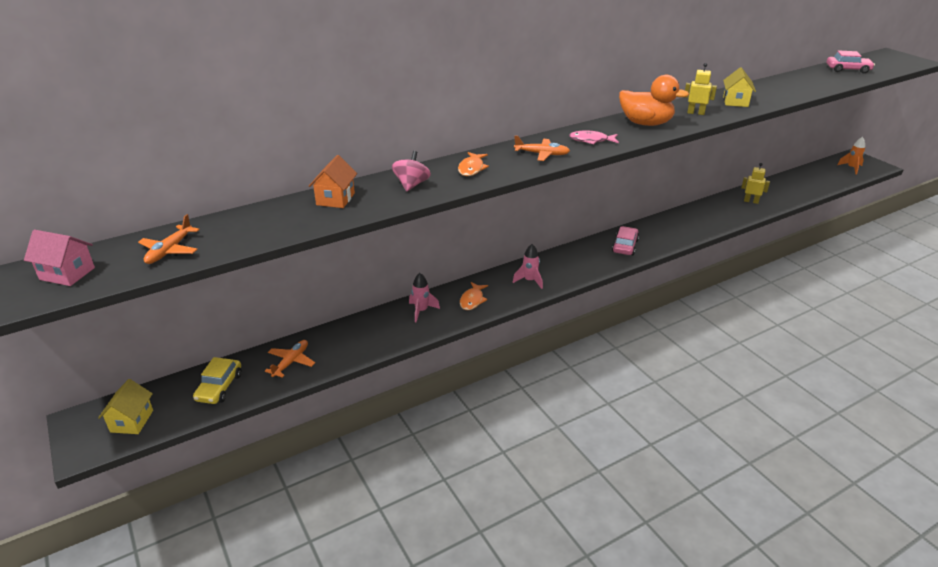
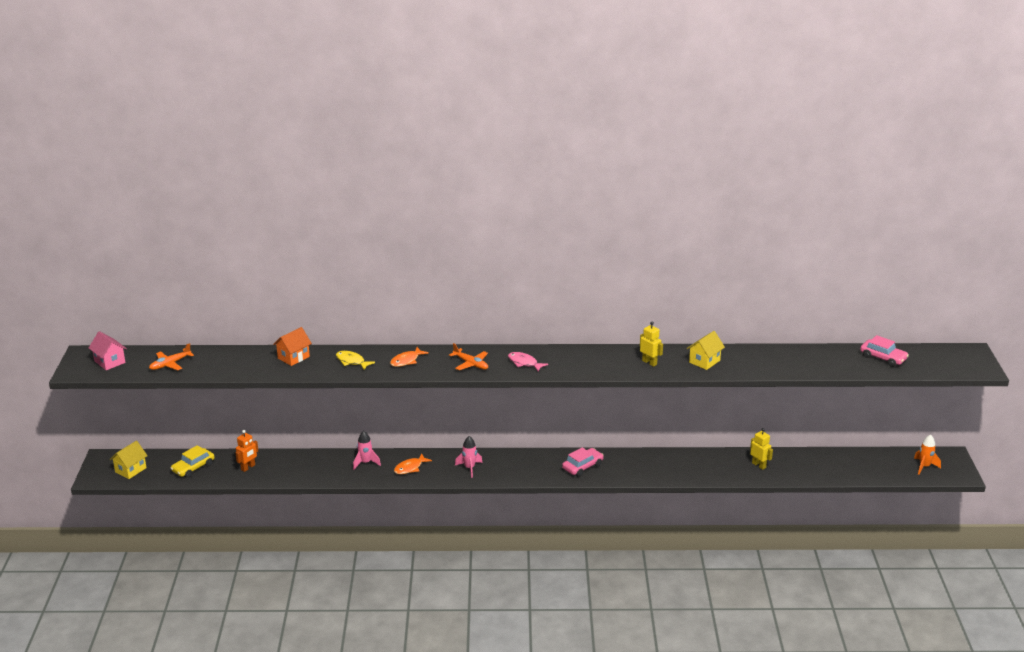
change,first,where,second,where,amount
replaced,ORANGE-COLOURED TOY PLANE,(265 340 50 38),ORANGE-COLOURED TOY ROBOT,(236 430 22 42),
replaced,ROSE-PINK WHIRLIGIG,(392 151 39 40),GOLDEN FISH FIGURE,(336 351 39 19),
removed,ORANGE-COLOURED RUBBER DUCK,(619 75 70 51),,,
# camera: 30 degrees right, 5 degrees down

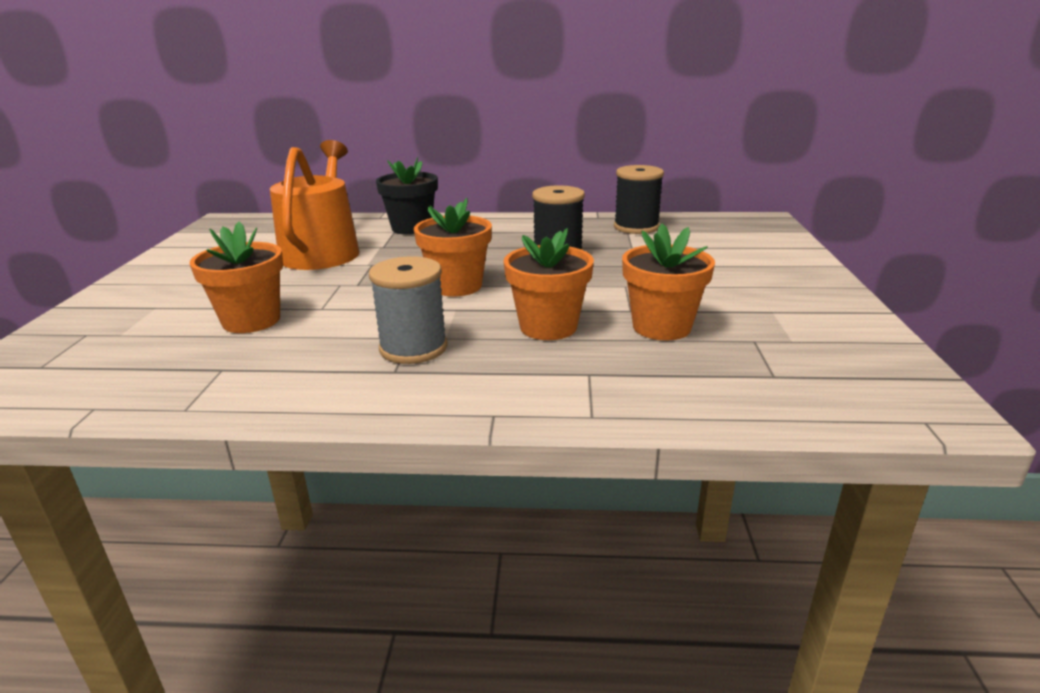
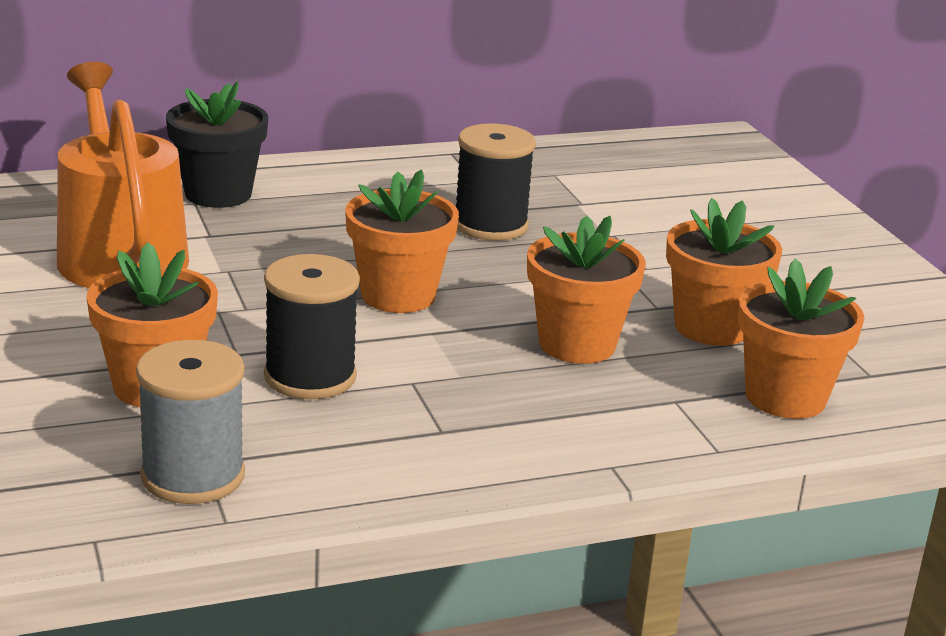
change,first,where,second,where,amount
moved,ASH-GREY REEL OF THREAD,(369 256 79 108),,(136 340 109 164),
moved,EBONY REEL OF THREAD,(614 165 50 69),,(264 254 96 145),
added,,,ORANGE-COLOURED POTTED PLANT,(738 259 126 160),
# camera: 25 degrees left, 0 degrees up

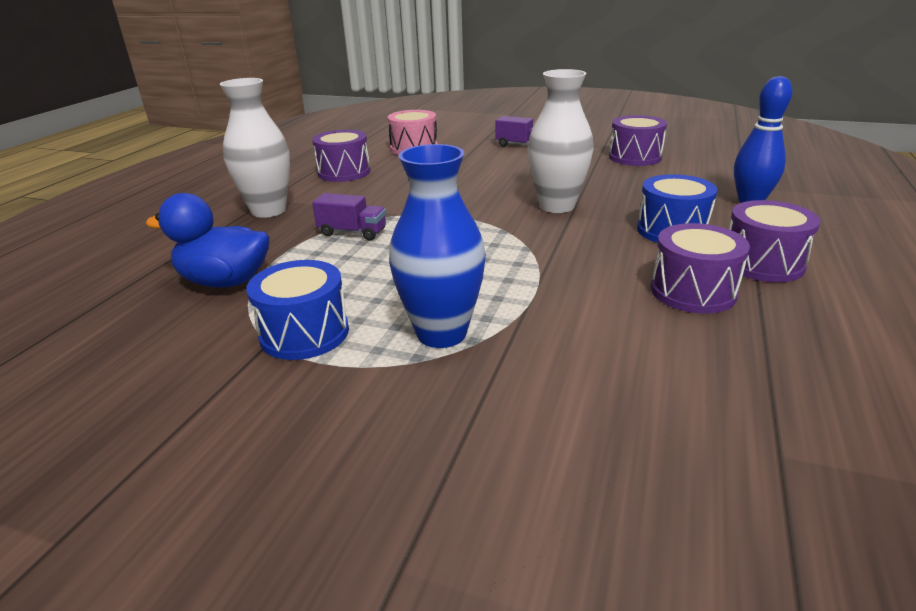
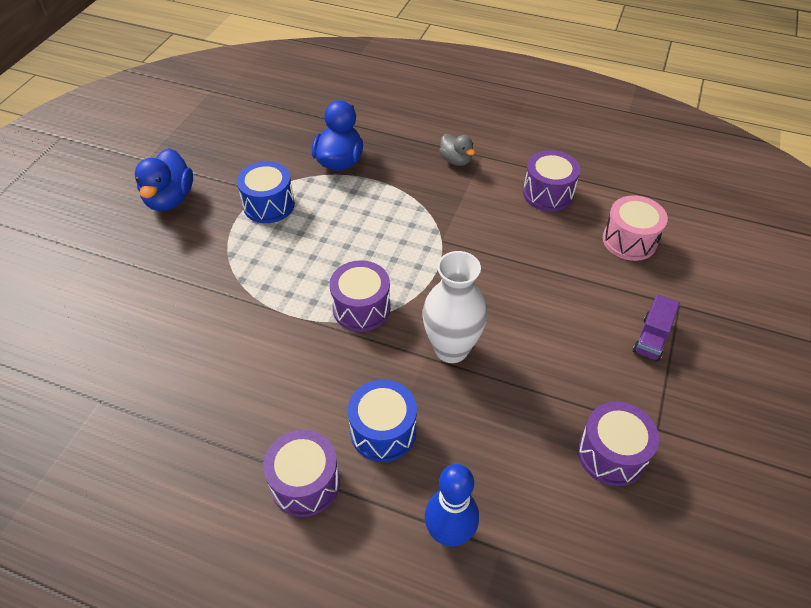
change,first,where,second,where,amount
replaced,SNOW-WHITE TALL VASE,(220 78 70 140),ASH-GREY RUBBER DUCK,(439 134 36 32),
removed,ROYAL PURPLE LORRY,(312 193 74 48),,,
removed,BLUE TALL VASE,(389 144 97 204),,,
moved,ROYAL PURPLE DRUM,(651 223 99 90),,(329 260 62 72),
added,,,BLUE RUBBER DUCK,(135 148 58 63),
# camera: 90 degrees right, 20 degrees up

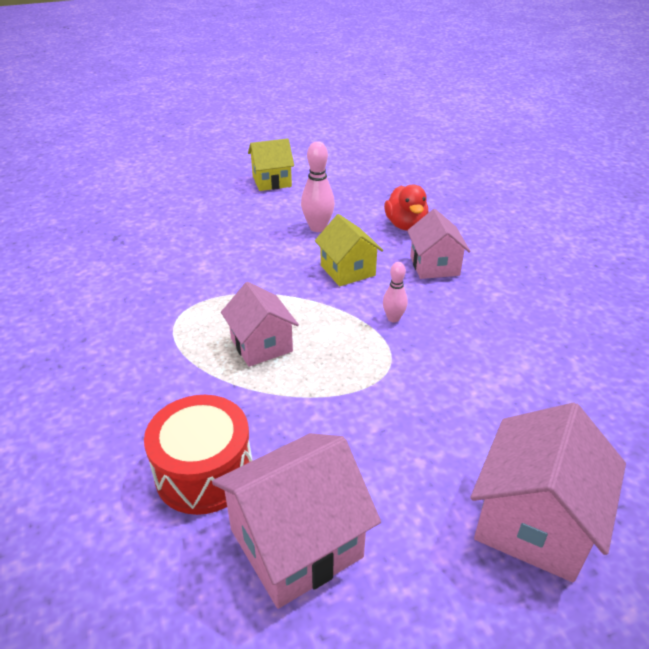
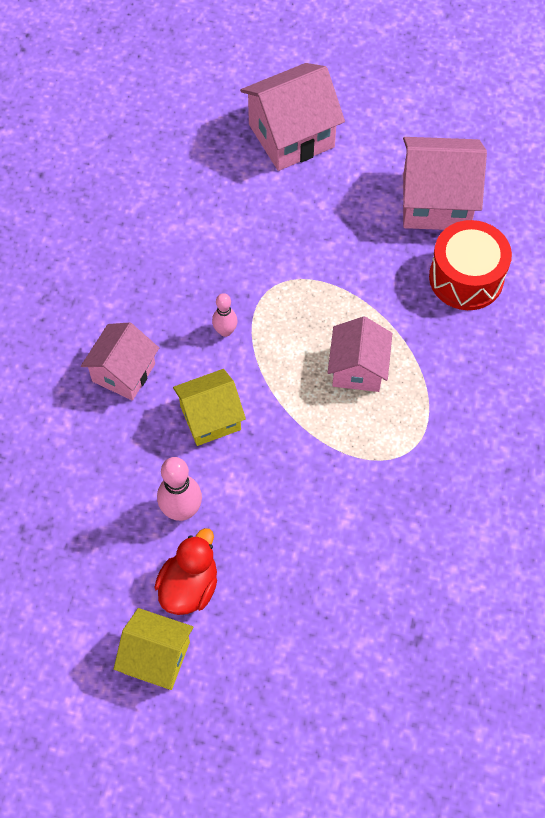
change,first,where,second,where,amount
turned,GOLDEN HOUSE,(315 214 68 72),,(173 369 73 77),60 degrees clockwise
moved,RED RUBBER DUCK,(384 185 44 46),,(154 528 63 87),
# camera: 145 degrees left, 25 degrees up

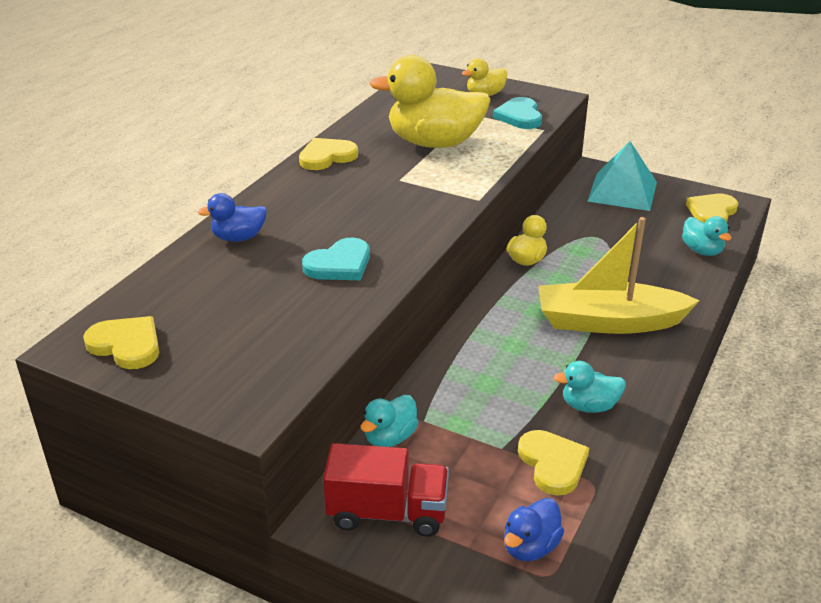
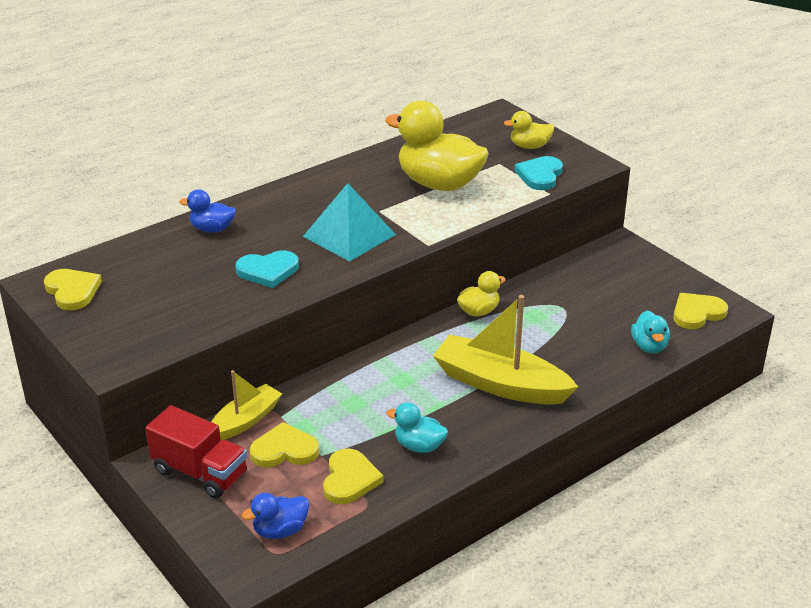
change,first,where,second,where,amount
moved,GOLDEN LOVE HEART,(299 138 59 32),,(250 422 69 45),
replaced,TURQUOISE RUBBER DUCK,(360 395 59 52),GOLDEN TOY BOAT,(211 370 71 70),
moved,TURQUOISE SOLID PYRAMID,(587 141 70 70),,(303 183 93 79),
# camera: 25 degrees right, 0 degrees up

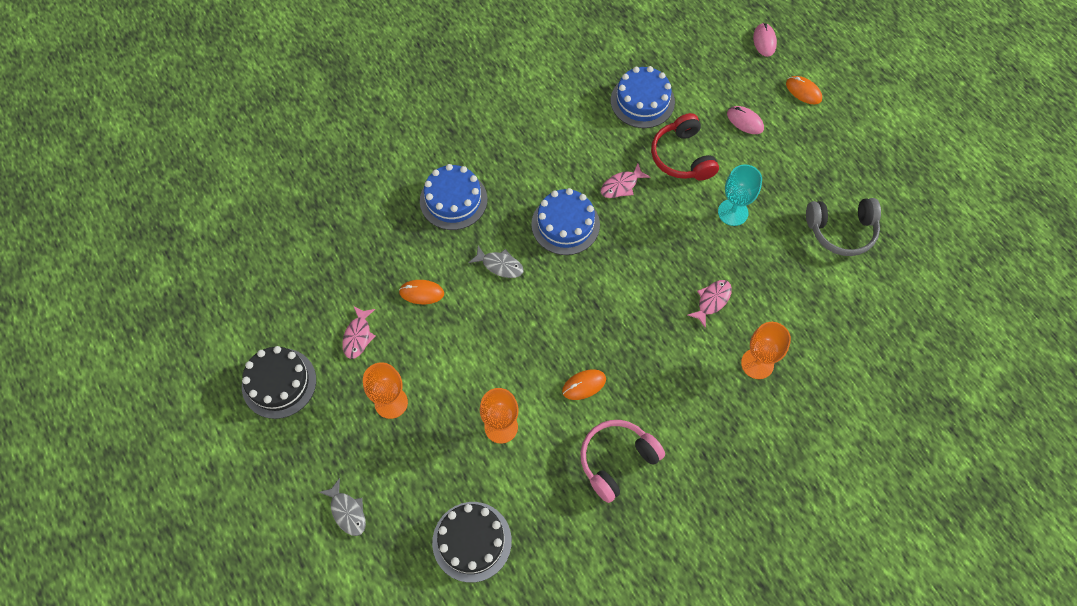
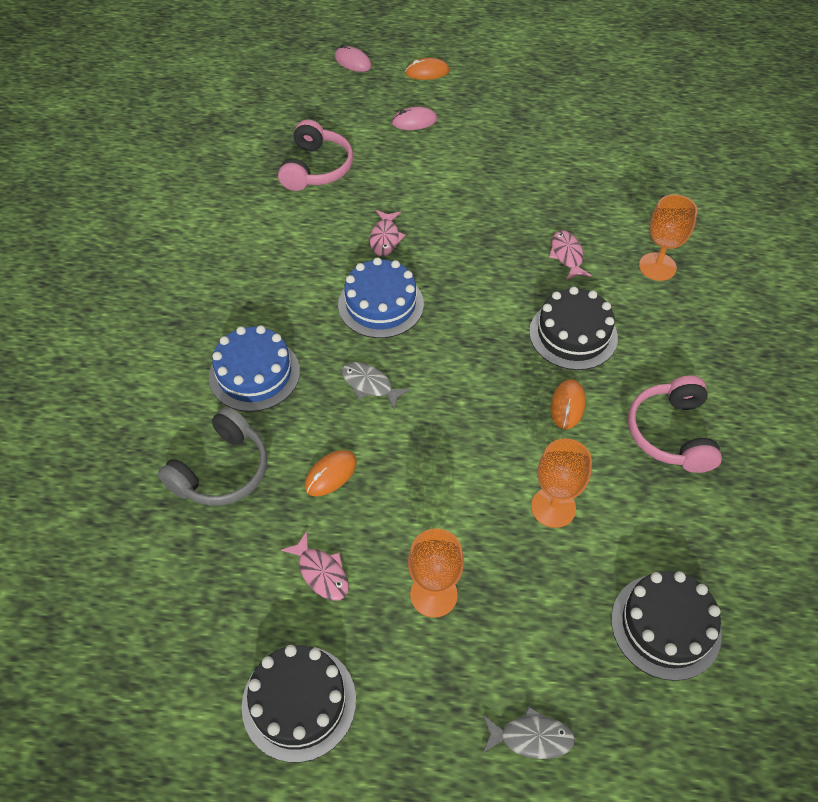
change,first,where,second,where,amount
turned,ASH-GREY FISH FIGURE,(469 246 55 32),,(342 362 68 47),120 degrees counterclockwise
replaced,BLUE LAYER CAKE,(611 66 64 62),ROSE-PINK HEADSET,(278 120 75 71),
removed,RED HEADSET,(651 113 68 68),,,
removed,TURQUOISE WINE GLASS,(718 164 44 62),,,
moved,ASH-GREY HEADSET,(806 198 75 58),,(158 407 110 99),
added,,,EBONY LAYER CAKE,(529 287 89 83),
# camera: 50 degrees left, 10 degrees down

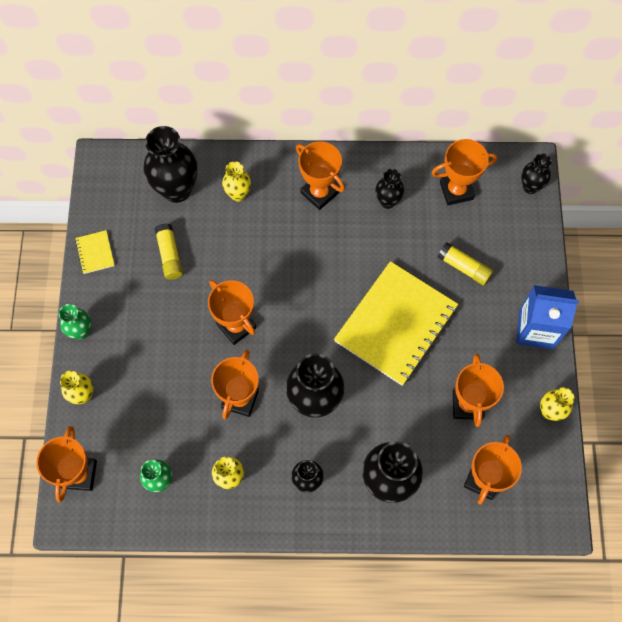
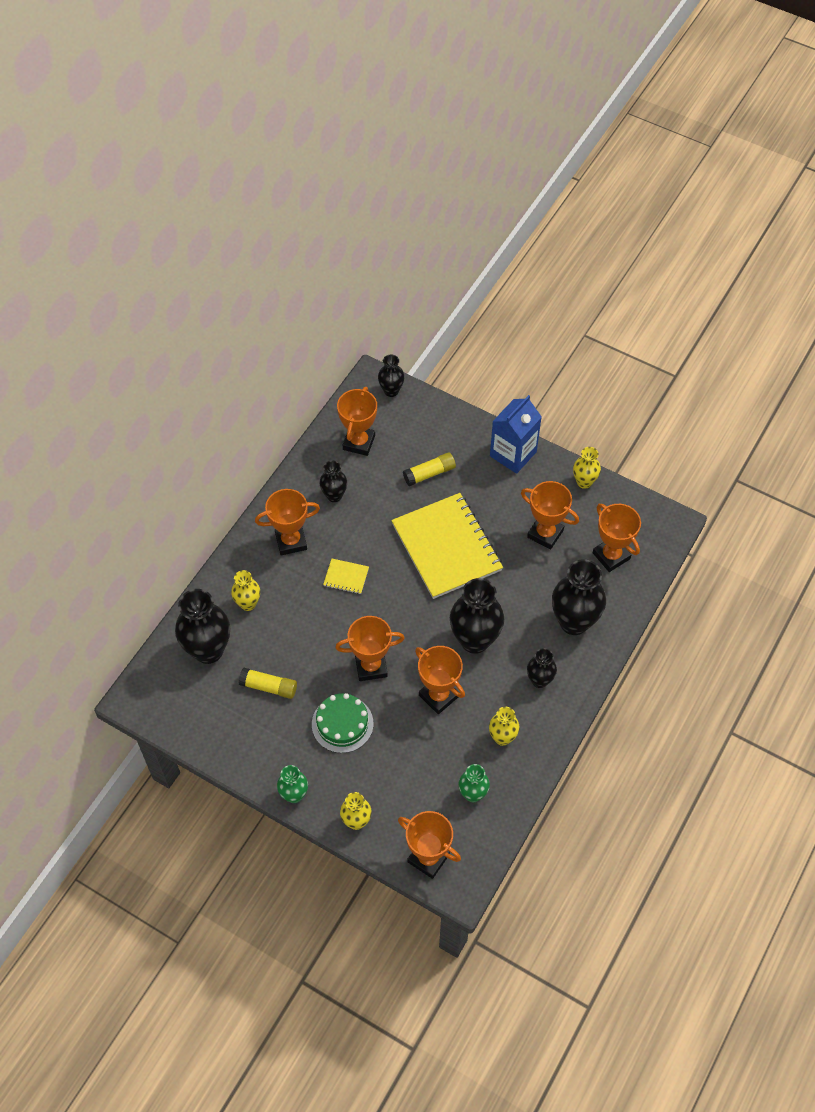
change,first,where,second,where,amount
moved,GOLDEN NOTEPAD,(75 230 40 44),,(323 559 46 35),
added,,,LEAF-GREEN LAYER CAKE,(312 693 62 60),
# camera: 60 degrees left, 10 degrees down

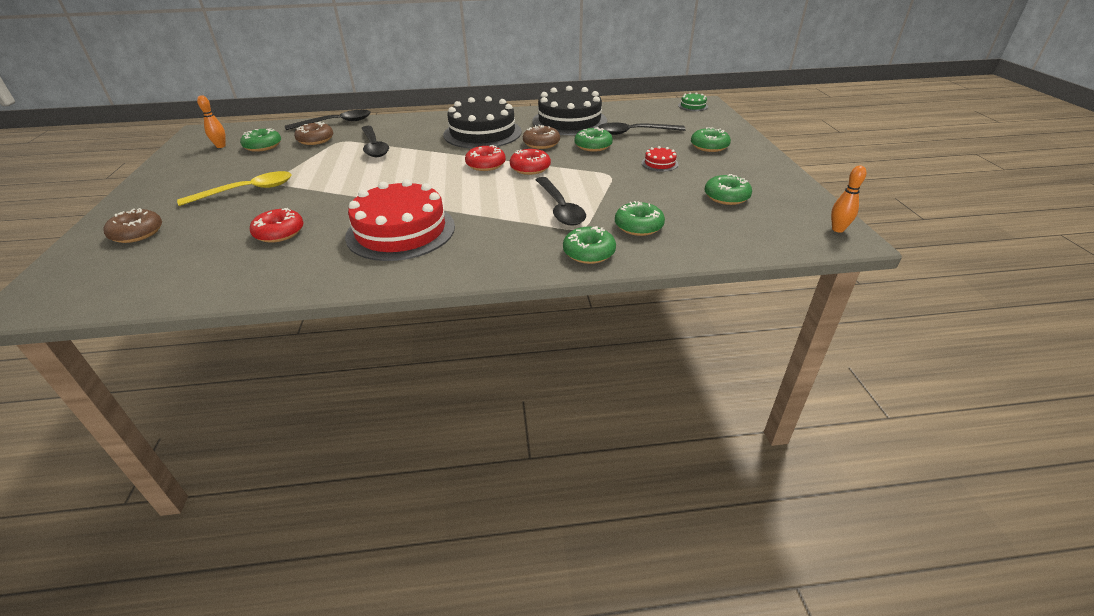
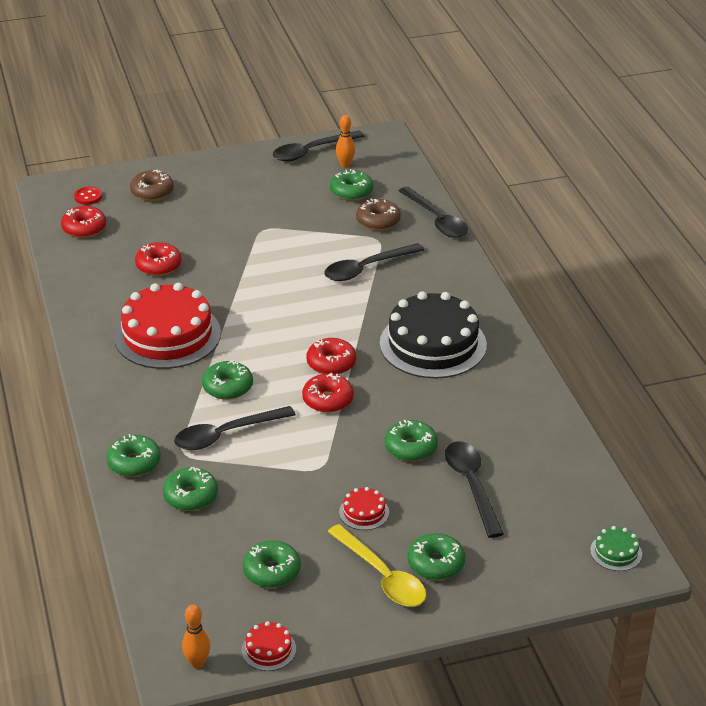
change,first,where,second,where,amount
moved,GOLDEN TABLESPOON,(177 171 115 35),,(328 524 98 83),
removed,RUSSET DONUT,(523 125 37 24),,,
removed,EBONY LAYER CAKE,(532 86 75 49),,,
added,,,RED DONUT,(61 206 45 32),
added,,,RED SEWING BUTTON,(74 187 28 18),
added,,,LEAF-GREEN DONUT,(202 360 51 40),
added,,,RED LAYER CAKE,(241 621 55 50),
added,,,EBONY TABLESPOON,(273 131 92 30),
# camera: 80 degrees right, 0 degrees up

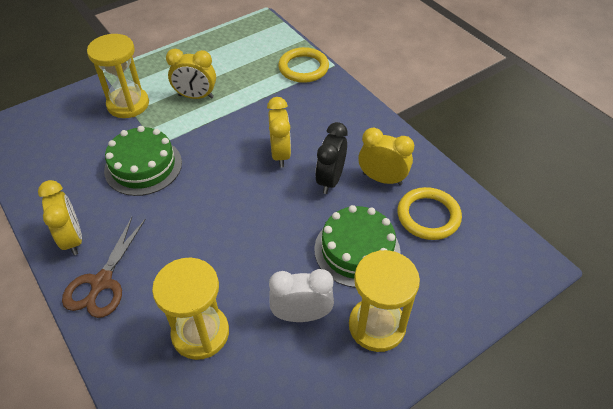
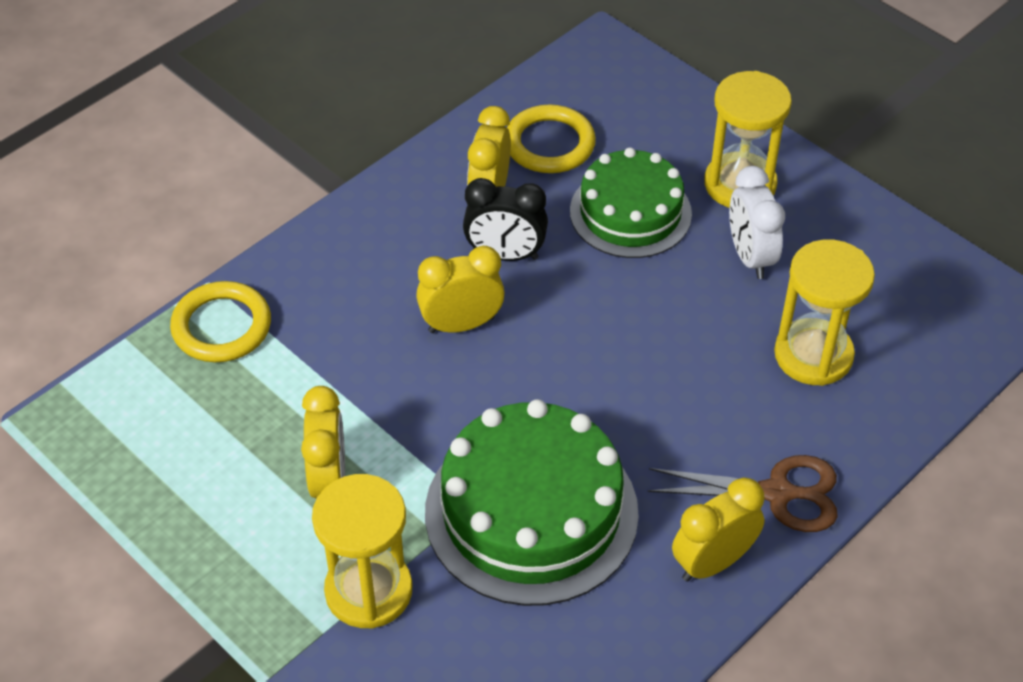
change,first,where,second,where,amount
resized,LEAF-GREEN LAYER CAKE,(104 126 78 70),,(425 399 214 207),x1.52
# camera: 100 degrees left, 0 degrees up

